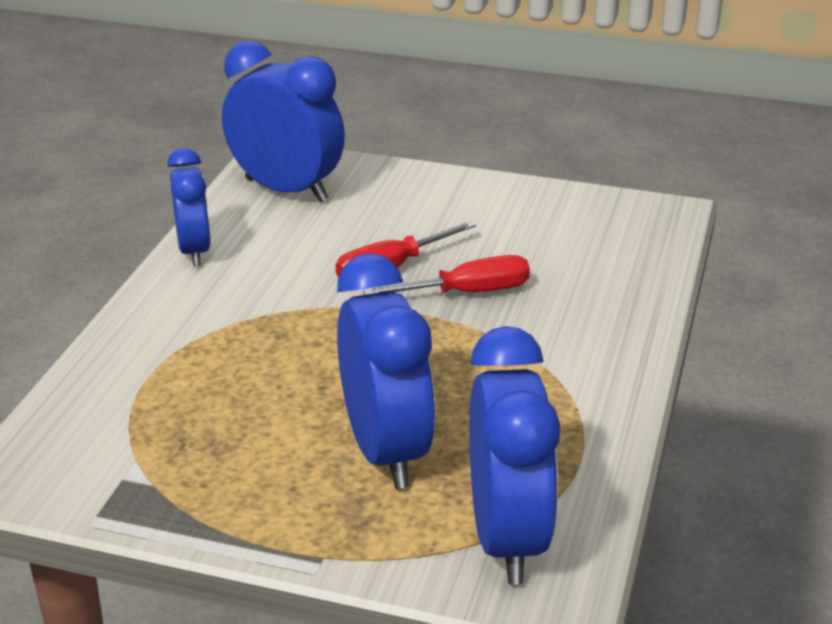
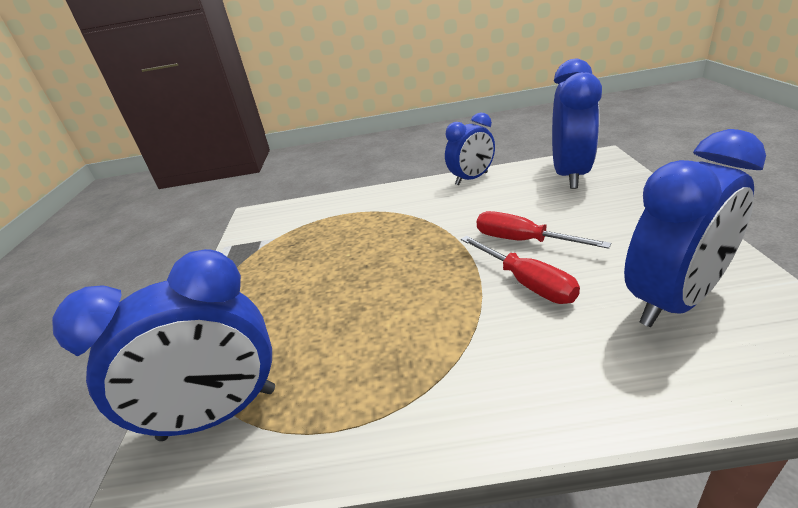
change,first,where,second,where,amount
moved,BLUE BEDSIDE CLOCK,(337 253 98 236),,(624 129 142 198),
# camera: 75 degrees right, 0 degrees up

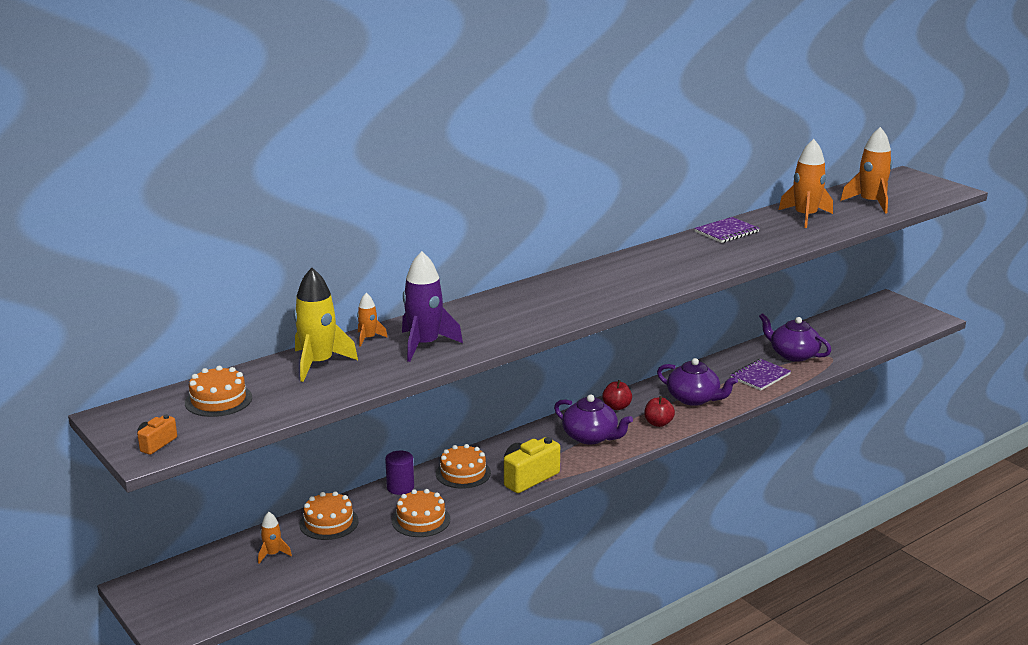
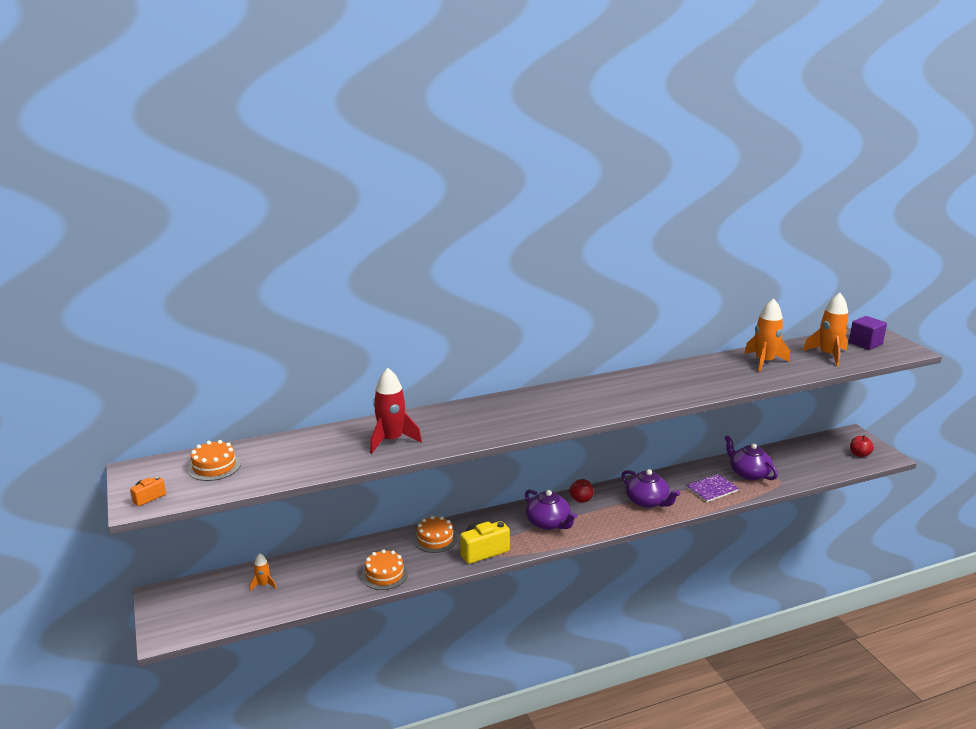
change,first,where,second,where,amount
removed,GOLDEN TOY ROCKET,(294 268 64 114),,,
removed,ORANGE-COLOURED LAYER CAKE,(299 491 60 49),,,
removed,ORANGE-COLOURED TOY ROCKET,(357 293 31 54),,,
removed,ROYAL PURPLE SOLID CYLINDER,(385 451 29 44),,,
recoloured,ROYAL PURPLE TOY ROCKET,(402 251 61 111),RED TOY ROCKET,(370 368 52 86),
moved,RED APPLE,(644 396 31 31),,(850 435 24 22),
removed,ROYAL PURPLE NOTEPAD,(694 217 66 26),,,
added,,,ROYAL PURPLE CUBE,(849 316 38 34),
# camera: 15 degrees right, 0 degrees up

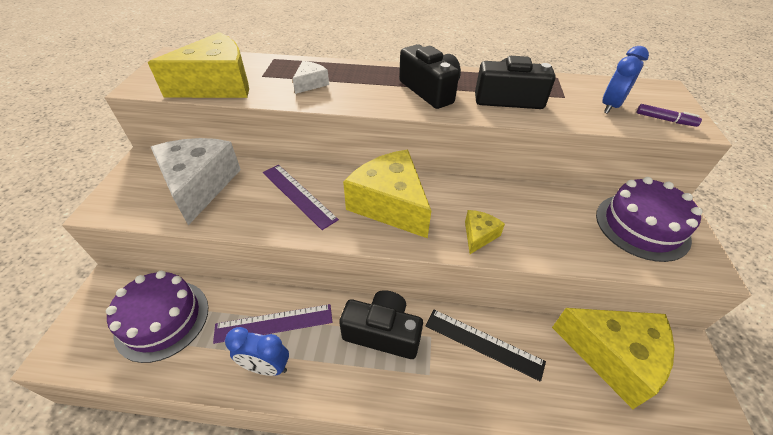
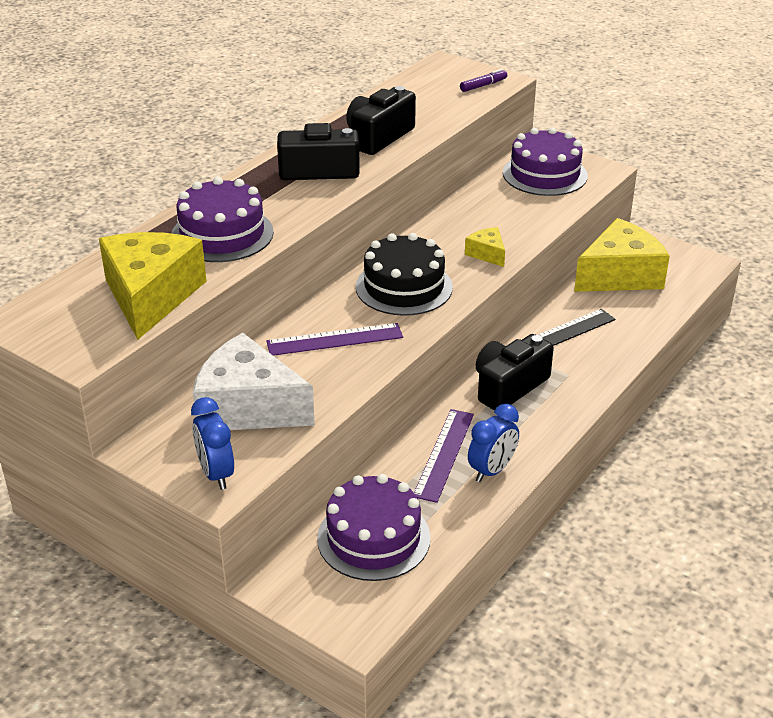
change,first,where,second,where,amount
replaced,SNOW-WHITE PIECE OF CHEESE,(293 61 36 33),ROYAL PURPLE LAYER CAKE,(171 177 103 85),
replaced,GOLDEN PIECE OF CHEESE,(343 150 88 88),EBONY LAYER CAKE,(356 233 97 83),
moved,BLUE BEDSIDE CLOCK,(602 46 47 68),,(191 397 43 93),
# camera: 60 degrees left, 10 degrees down

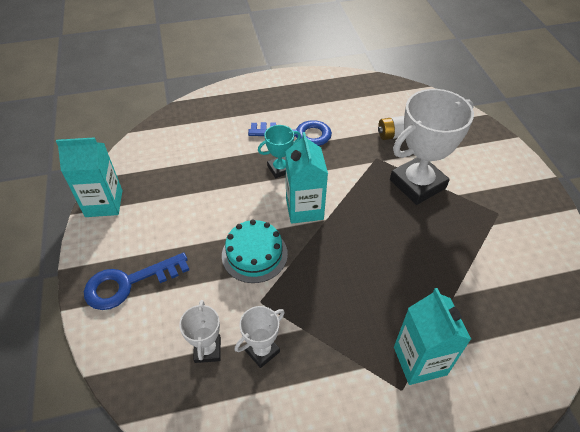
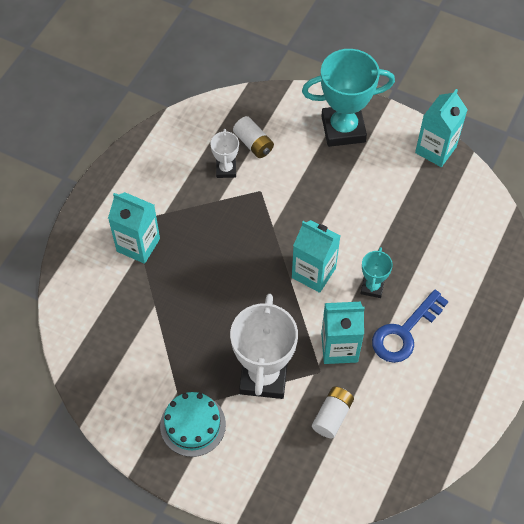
change,first,where,second,where,amount
replaced,BLUE DOOR KEY,(84 253 105 57),TURQUOISE AWARD CUP,(302 49 93 98),
replaced,SNOW-WHITE AWARD CUP,(179 300 42 63),SNOW-WHITE AA BATTERY,(233 116 41 42),
moved,TURQUOISE LAYER CAKE,(222 219 66 64),,(160 392 66 65),
added,,,TURQUOISE CARTON,(321 302 44 62),
# camera: 130 degrees right, 10 degrees up

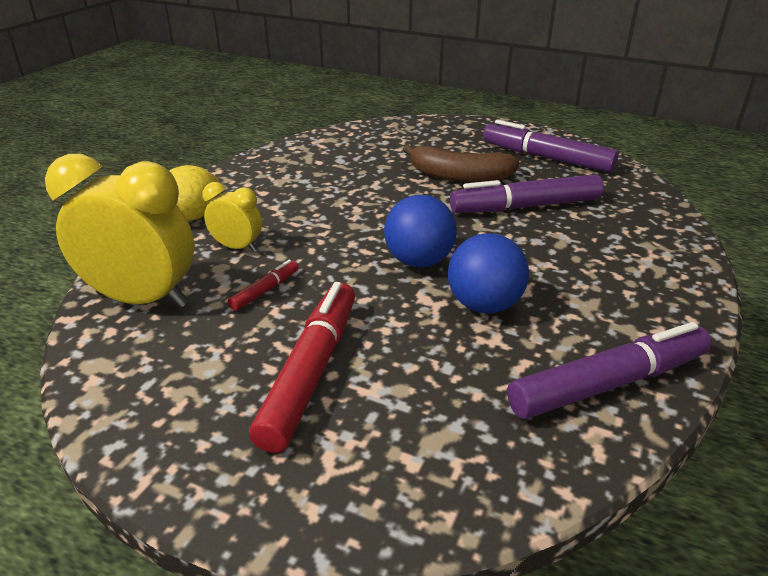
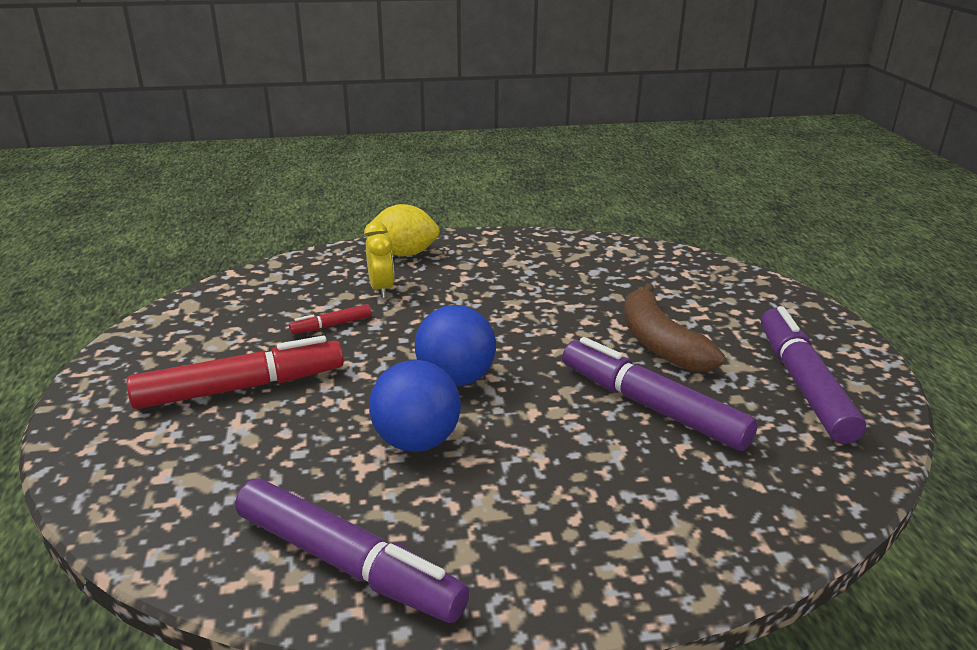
change,first,where,second,where,amount
removed,GOLDEN BEDSIDE CLOCK,(45 154 149 154),,,
turned,RED FELT PEN,(228 260 71 51),,(289 304 83 30),150 degrees clockwise
# camera: 55 degrees right, 5 degrees down

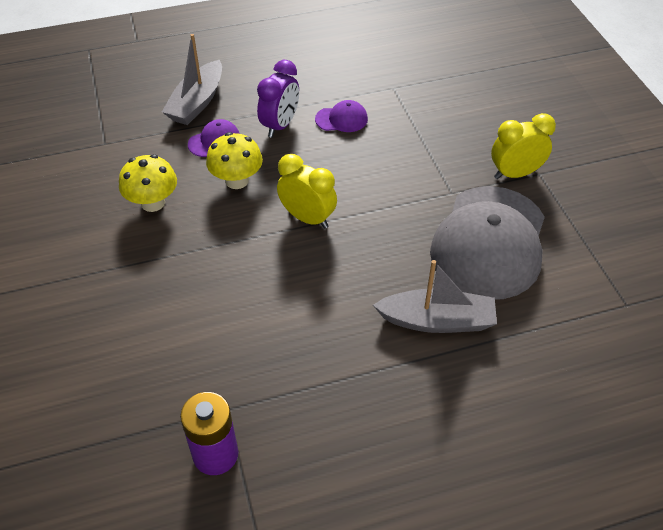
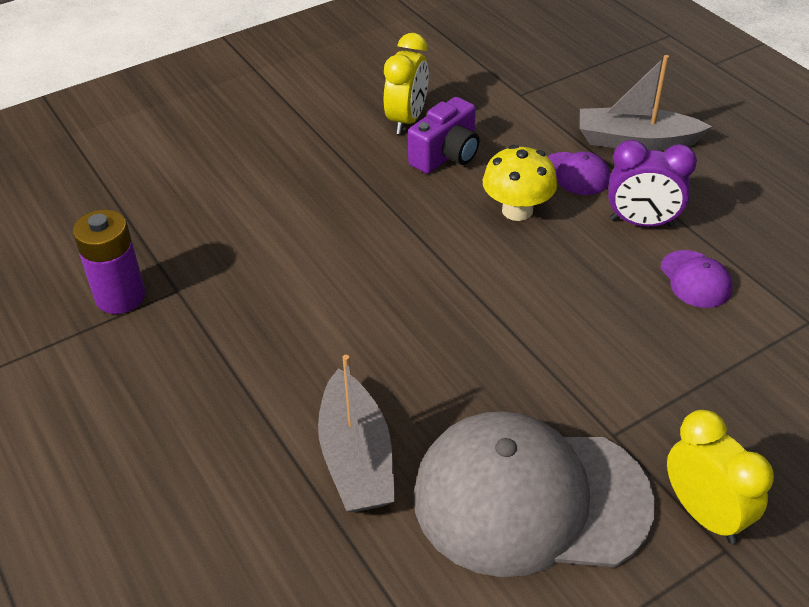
change,first,where,second,where,amount
replaced,GOLDEN MUSHROOM,(119 154 58 58),ROYAL PURPLE PHOTO CAMERA,(408 97 72 77),
moved,GOLDEN BEDSIDE CLOCK,(277 154 60 75),,(384 33 45 101),
# camera: 75 degrees right, 5 degrees down

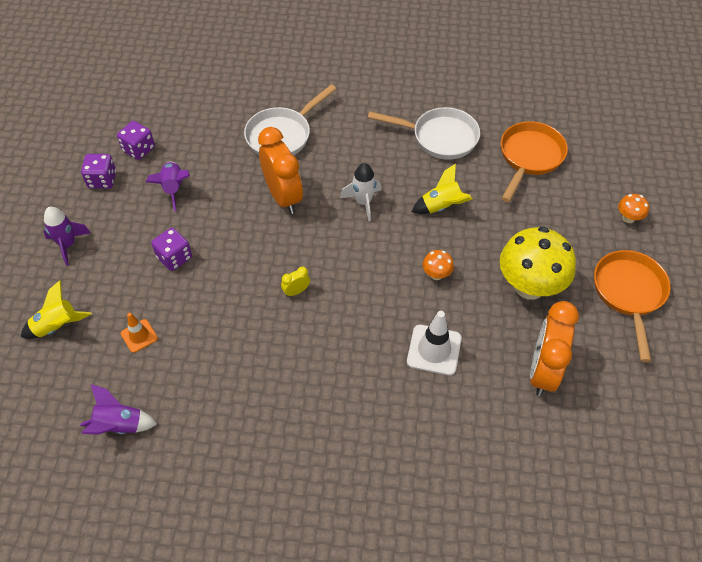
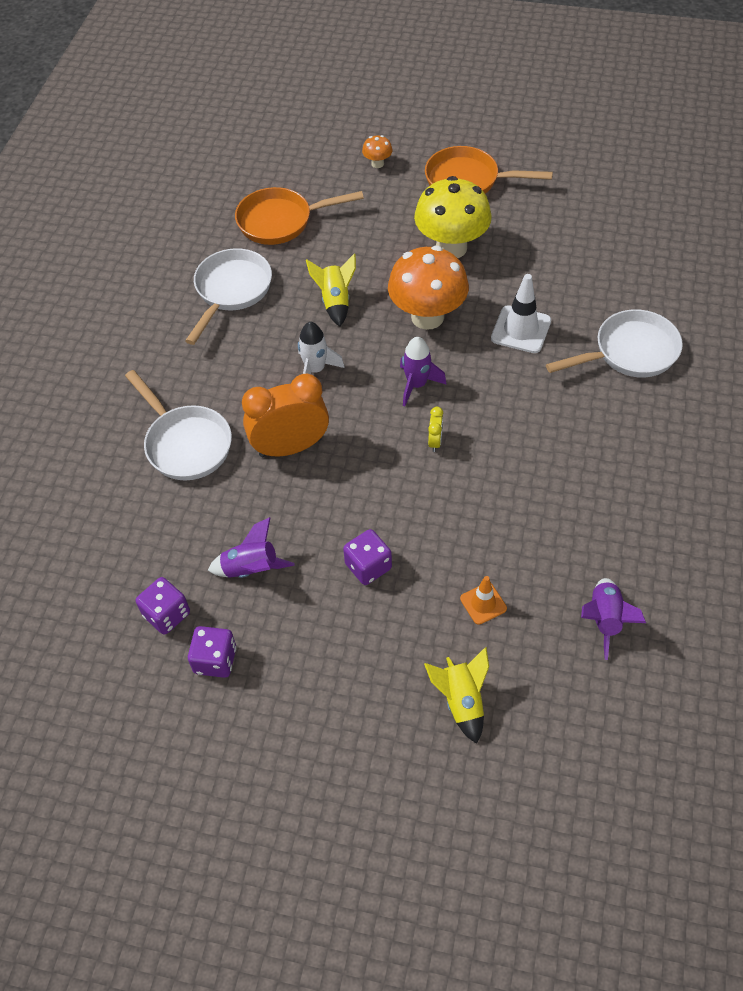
change,first,where,second,where,amount
moved,ROYAL PURPLE TOY ROCKET,(43 207 48 59),,(400 337 47 69),
turned,GOLDEN BEDSIDE CLOCK,(281 266 29 31),,(428 407 15 45),150 degrees counterclockwise
resized,ORANGE-COLOURED MUSHROOM,(423 250 31 30),,(388 246 81 84),x2.32
turned,ORANGE-COLOURED FRYING PAN,(501 121 67 81),,(235 187 129 58),45 degrees counterclockwise
removed,ORANGE-COLOURED BEDSIDE CLOCK,(530 301 49 95),,,
added,,,SNOW-WHITE FRYING PAN,(546 309 137 69),
# camera: 80 degrees left, 0 degrees up

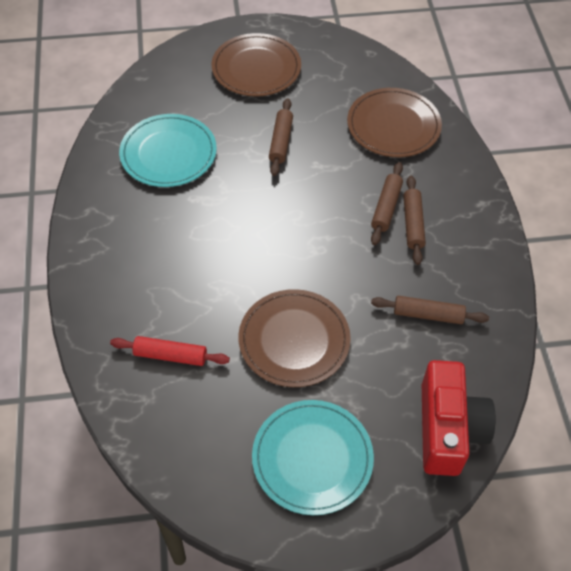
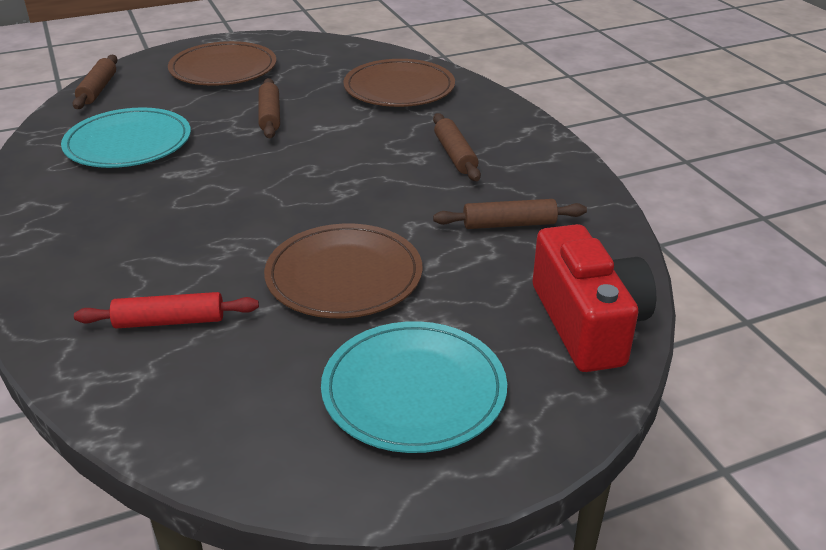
change,first,where,second,where,amount
moved,RUSSET ROLLING PIN,(371 162 32 83),,(72 55 46 54),
# camera: 15 degrees left, 20 degrees down

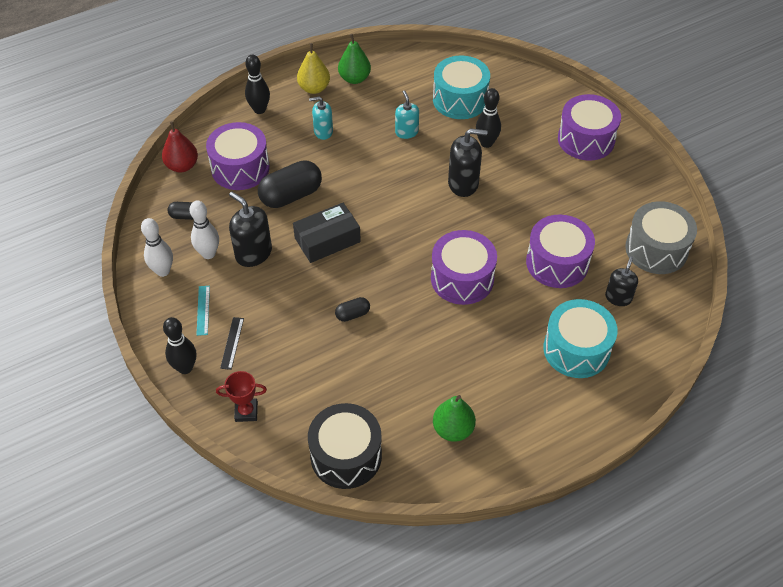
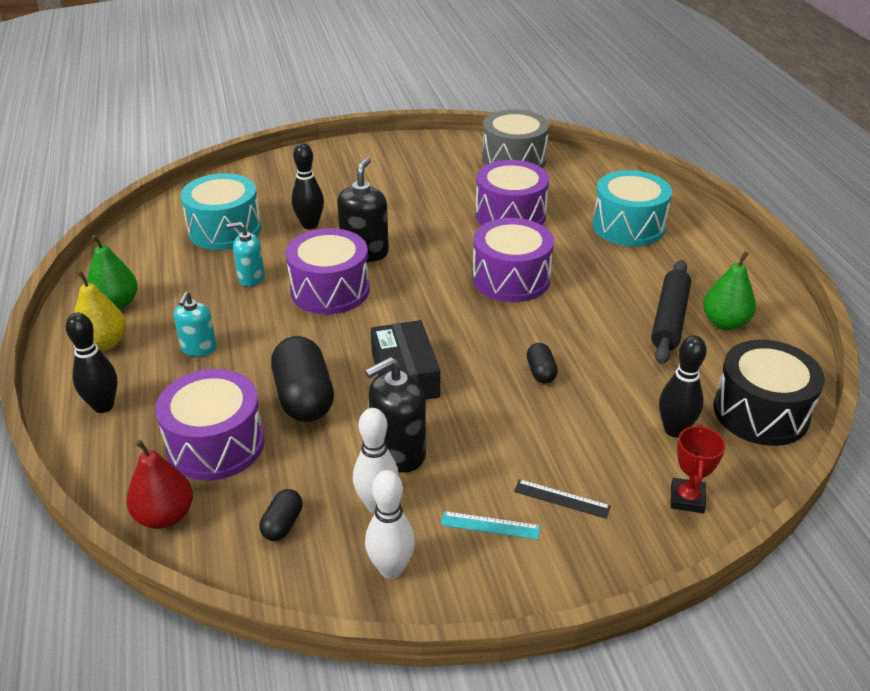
change,first,where,second,where,amount
moved,EBONY SKITTLE,(163 317 33 57),,(659 335 48 102),
moved,ROYAL PURPLE DRUM,(558 94 63 67),,(286 228 84 86),
removed,EBONY PUMP BOTTLE,(605 256 33 50),,,
added,,,EBONY ROLLING PIN,(651 260 40 104),
# camera: 75 degrees left, 15 degrees down

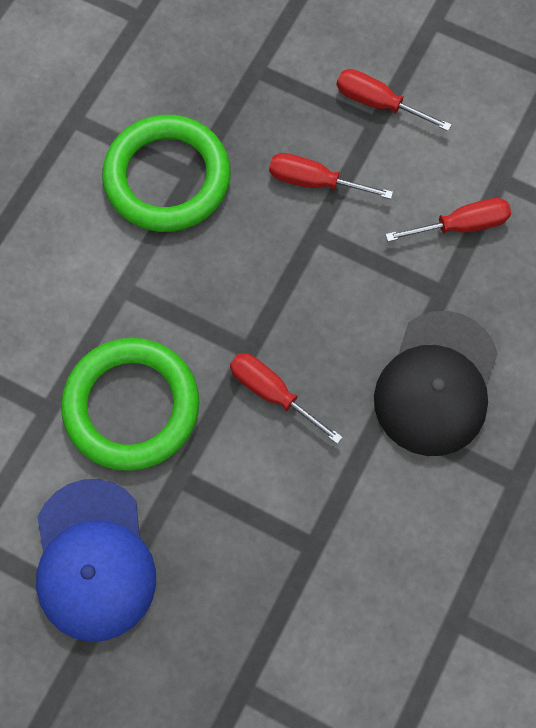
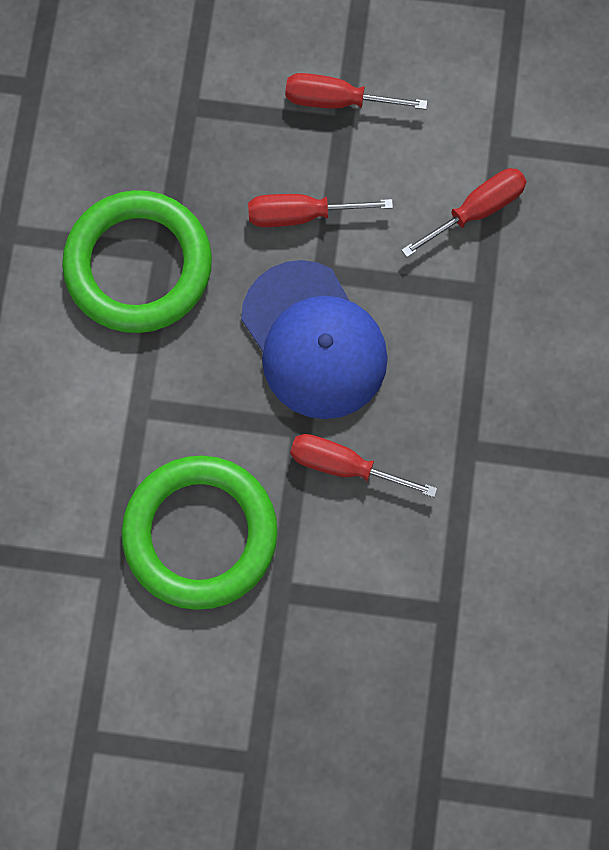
change,first,where,second,where,amount
moved,BLUE CAP,(36 479 120 163),,(241 260 147 159),
removed,EBONY CAP,(374 311 124 145),,,
# camera: 20 degrees left, 5 degrees up

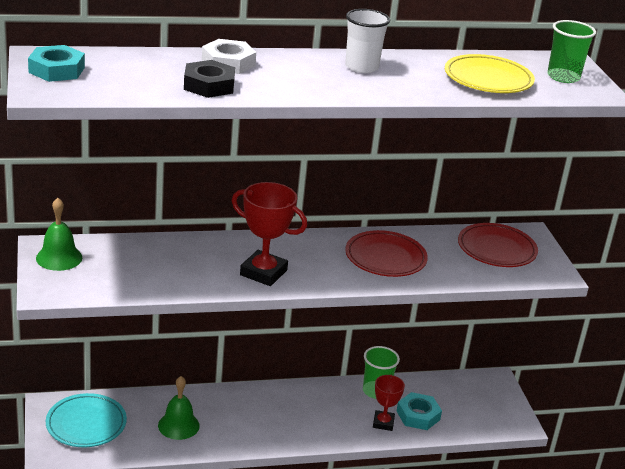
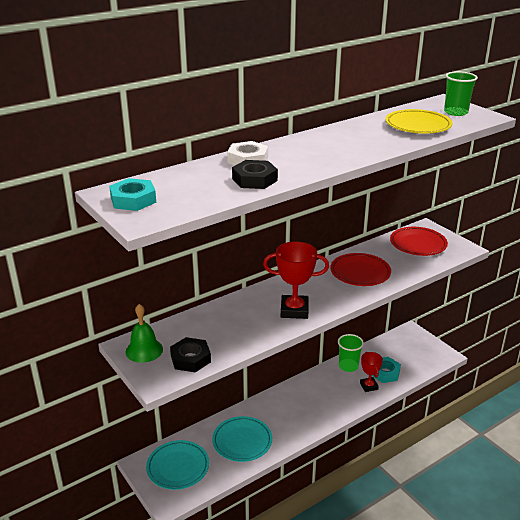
change,first,where,second,where,amount
replaced,LEAF-GREEN BELL,(158 376 41 64),TURQUOISE DINNER PLATE,(212 416 60 46),
removed,SNOW-WHITE TUMBLER,(345 9 45 64),,,
added,,,EBONY HEX NUT,(170 337 41 35),
# camera: 20 degrees left, 0 degrees up

